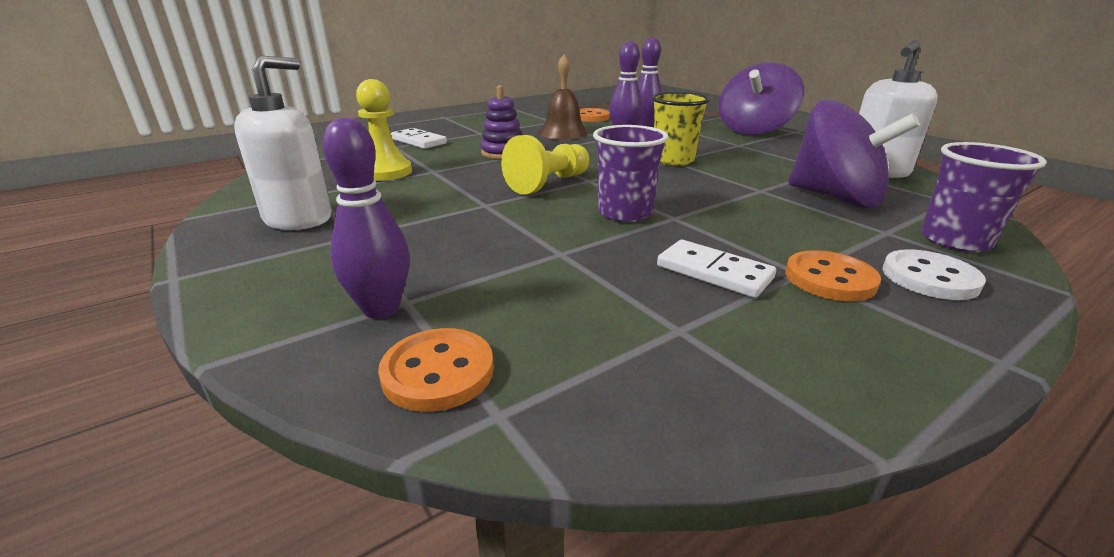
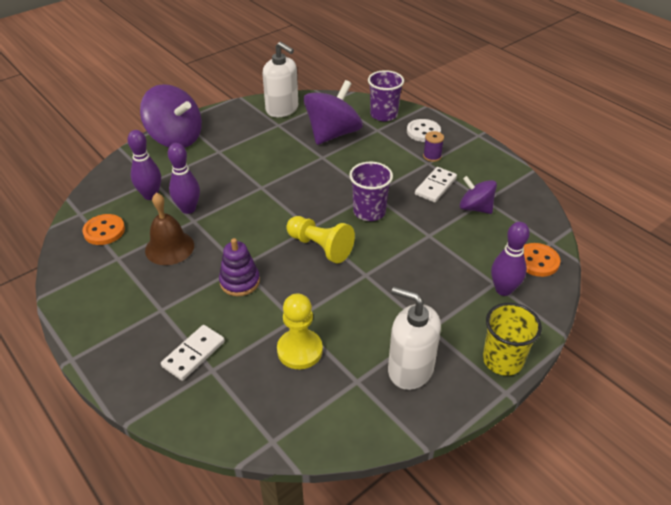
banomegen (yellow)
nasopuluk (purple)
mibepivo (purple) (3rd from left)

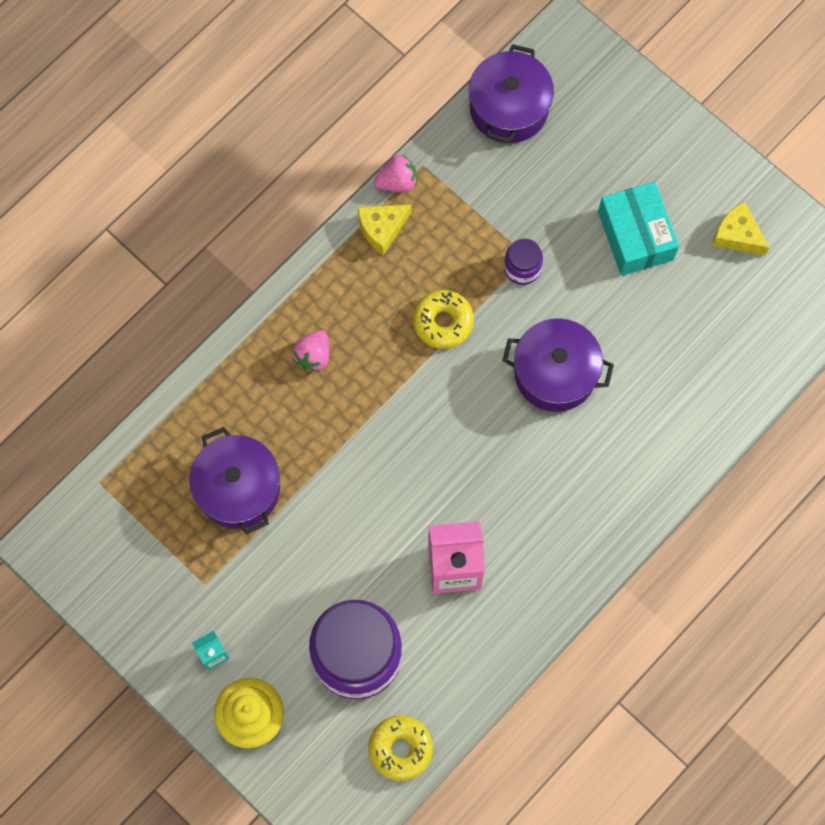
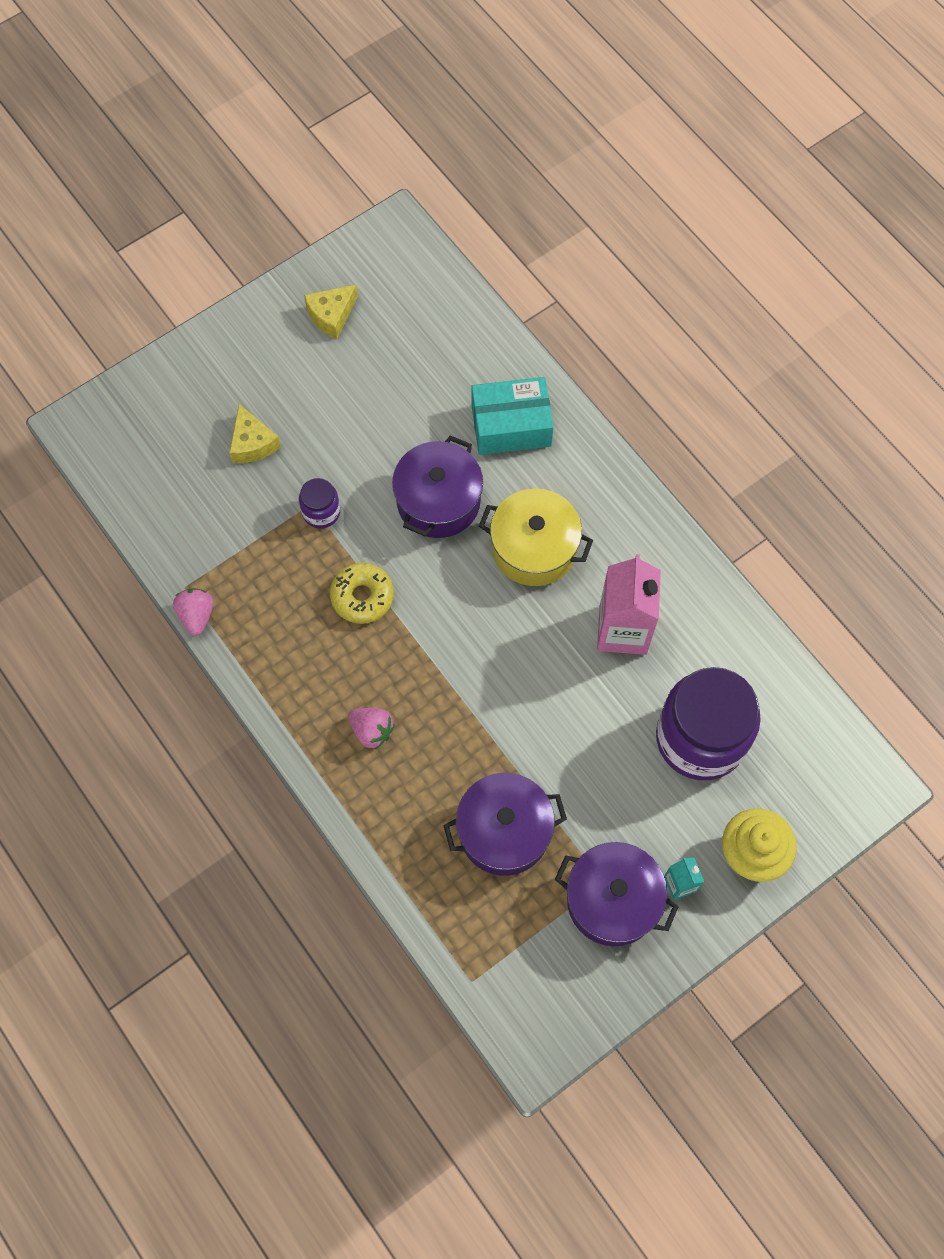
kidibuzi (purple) (3rd from left)
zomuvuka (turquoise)
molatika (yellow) (1st from left)
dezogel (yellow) (1st from left in the first image)
kidibuzi (yellow)

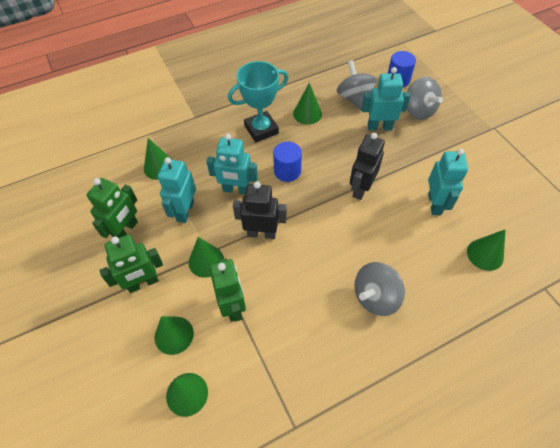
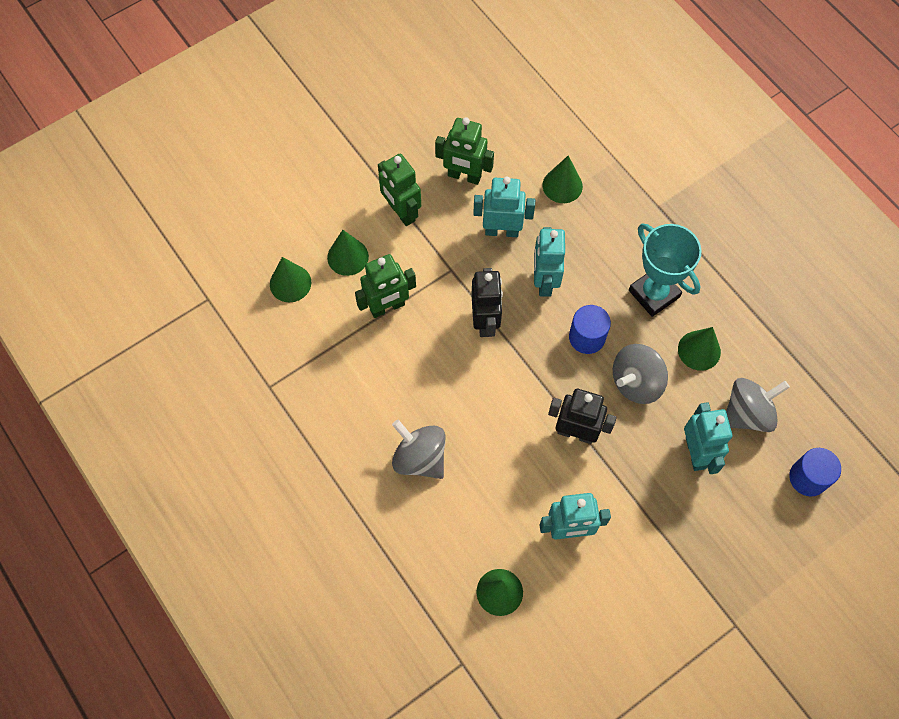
mibepivo (grey) (2nd from left)
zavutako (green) (4th from left in the first image)

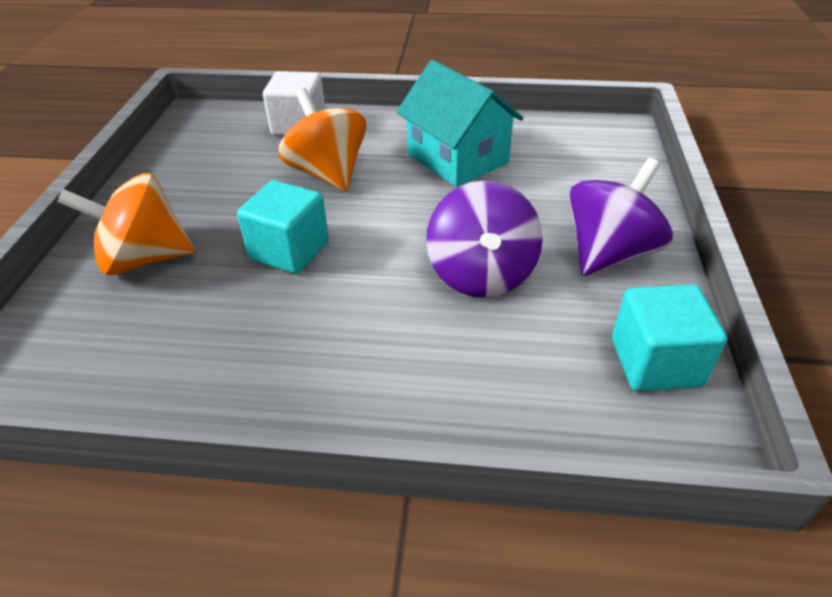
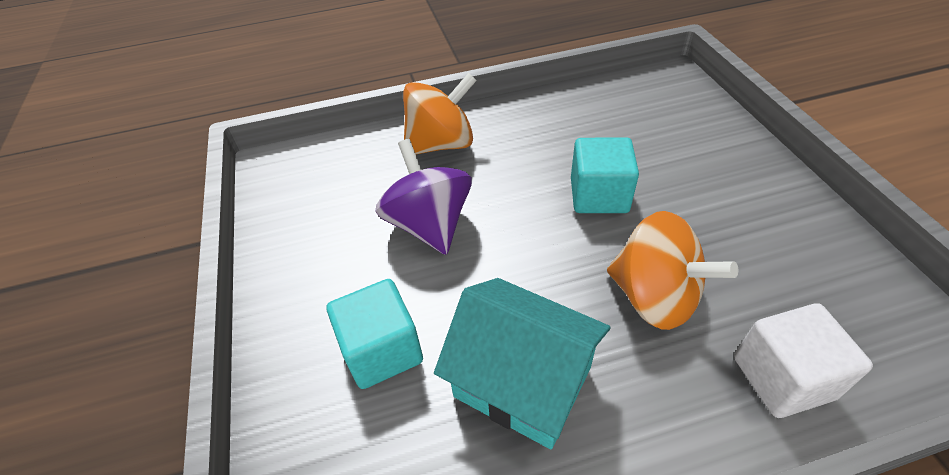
mibepivo (purple) (2nd from left in the first image)
mibepivo (orange) (1st from left)
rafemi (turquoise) (1st from left)

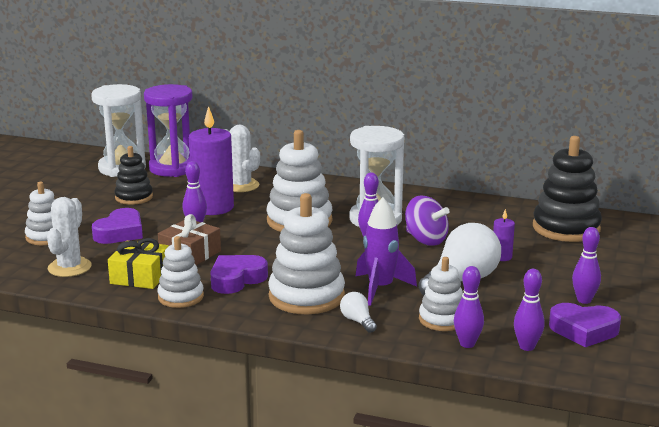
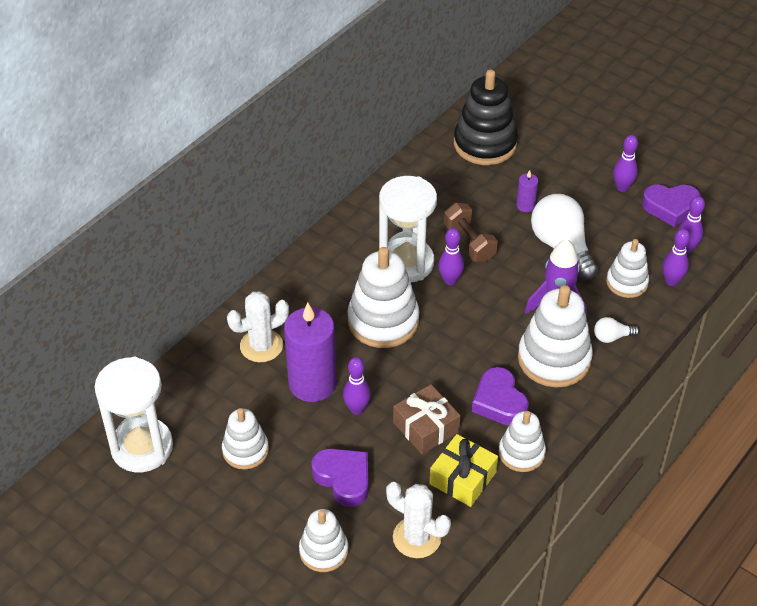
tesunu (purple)
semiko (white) (1st from left)
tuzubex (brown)
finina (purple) (3rd from left)

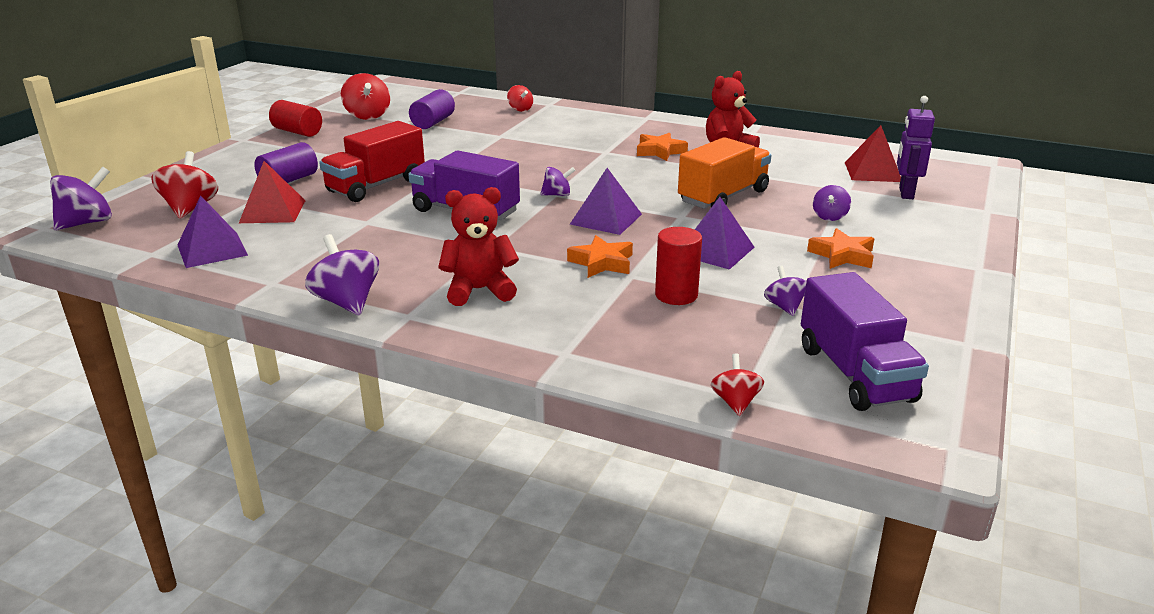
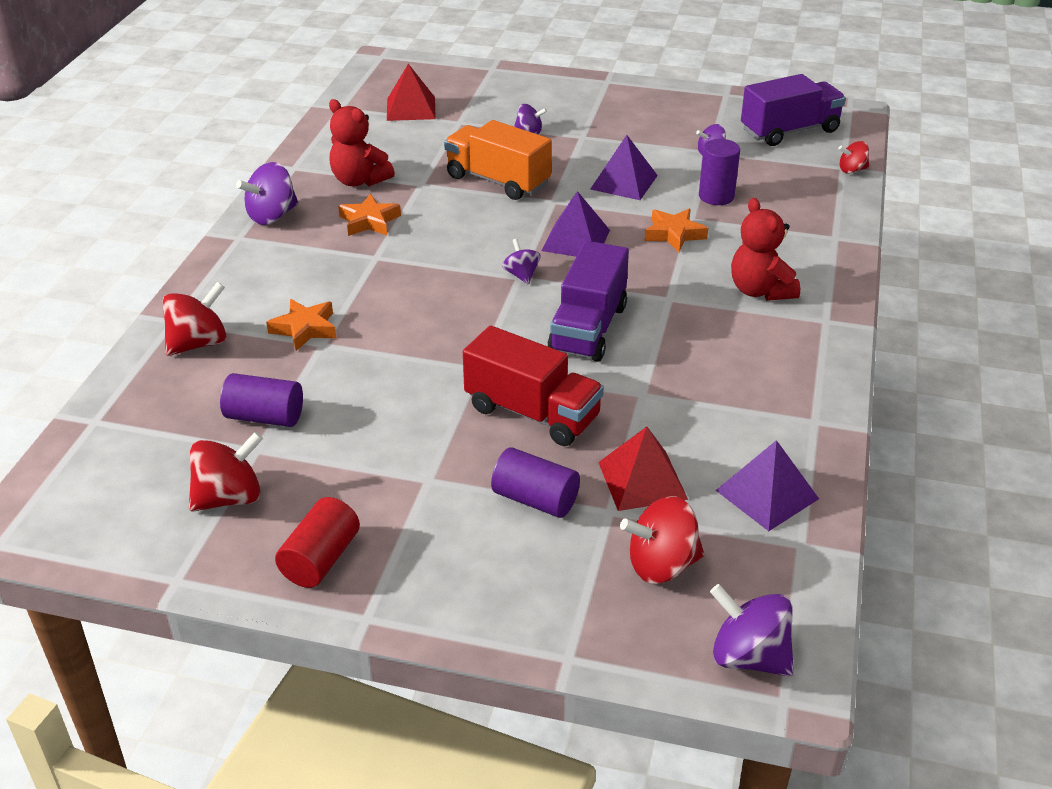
mibepivo (red) (1st from left)
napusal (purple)
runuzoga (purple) (3rd from left)
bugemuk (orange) (1st from left)
mibepivo (purple) (1st from left)

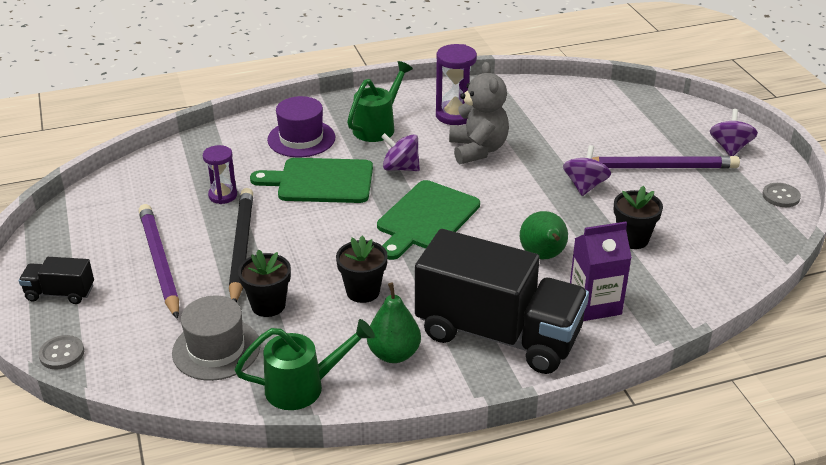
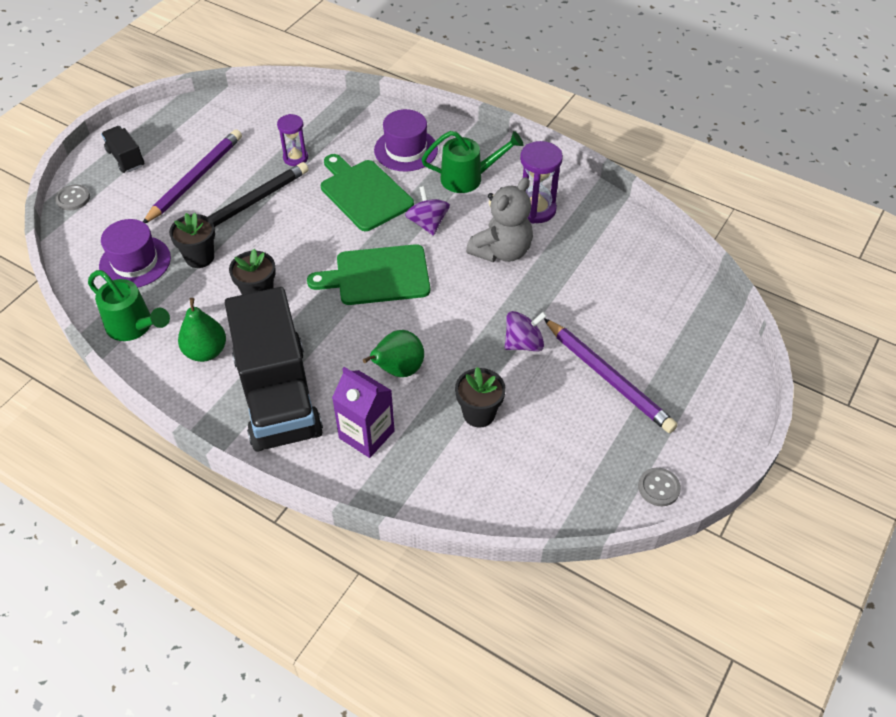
mibepivo (purple) (3rd from left in the first image)
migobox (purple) (1st from left)

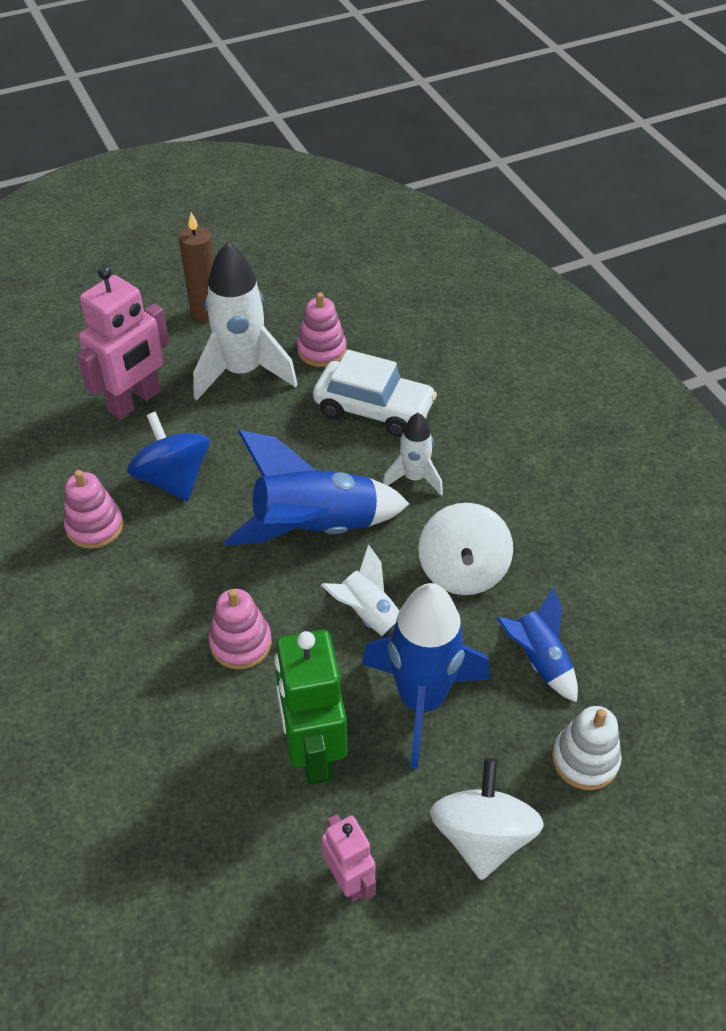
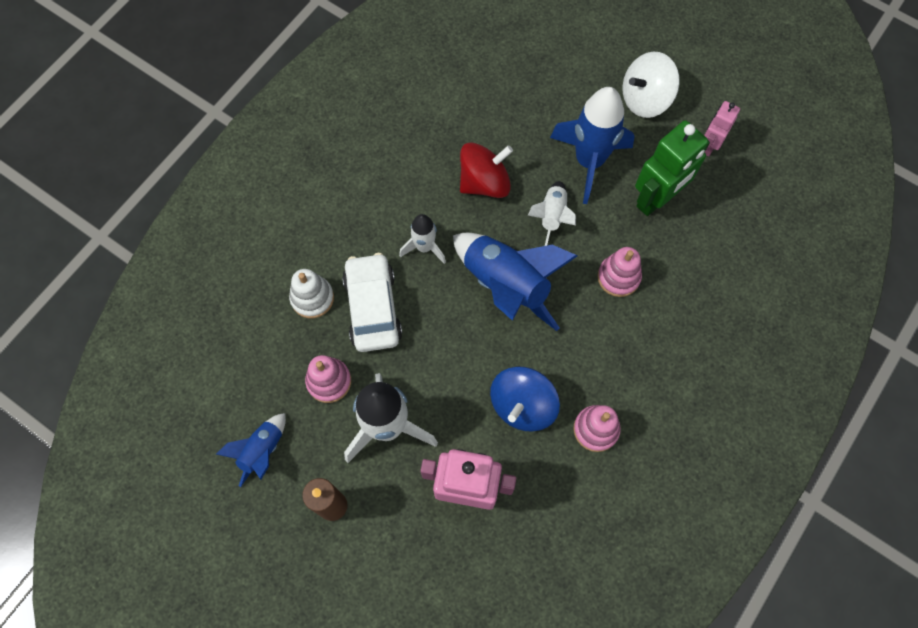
mibepivo (red)
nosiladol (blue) (1st from left)
semiko (white)

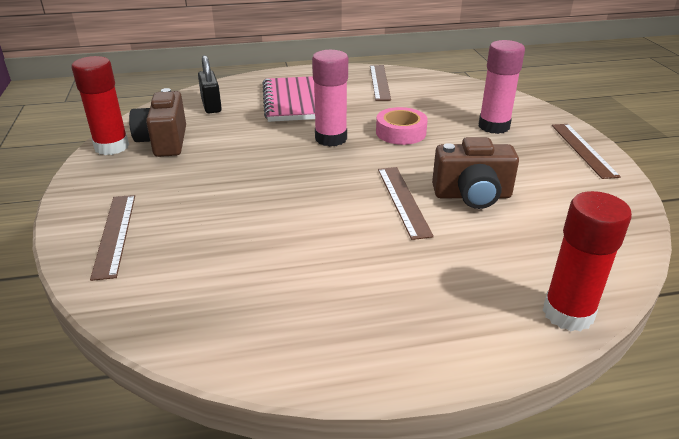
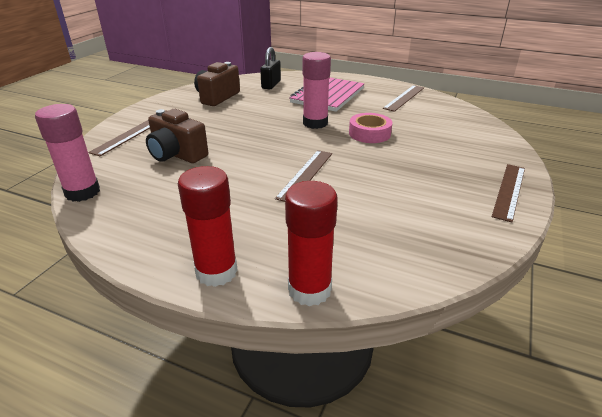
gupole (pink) (1st from left)
gupole (red) (1st from left)
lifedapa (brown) (1st from left)

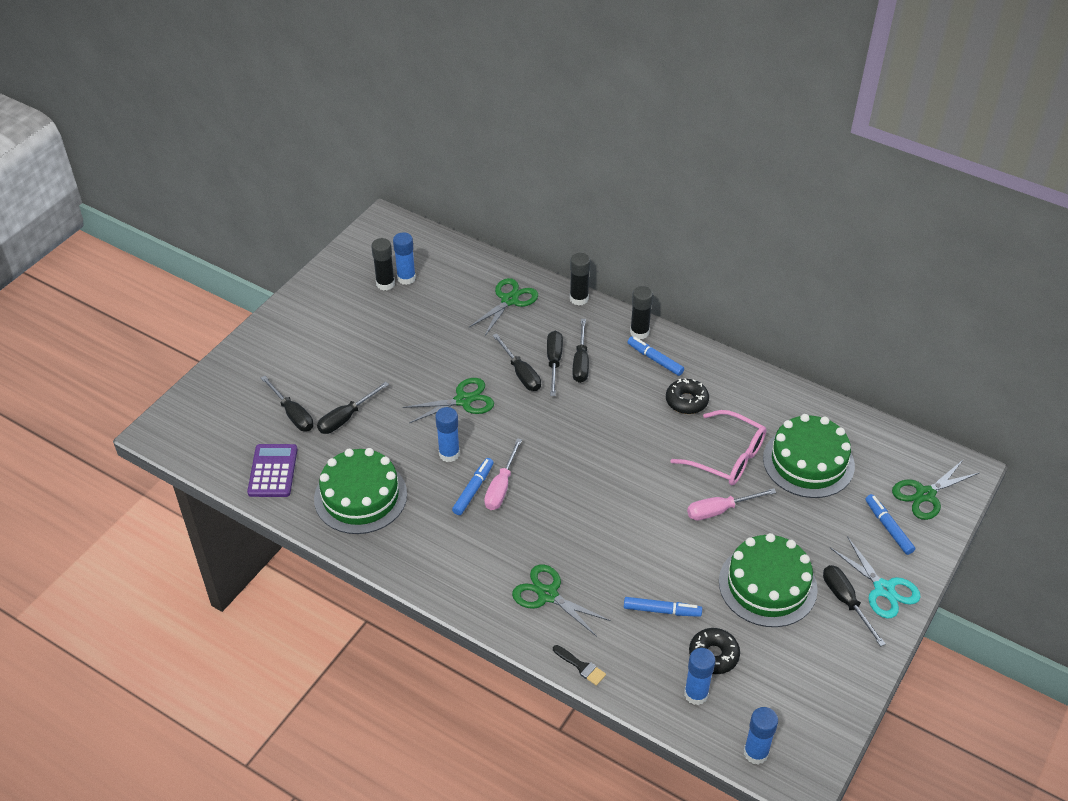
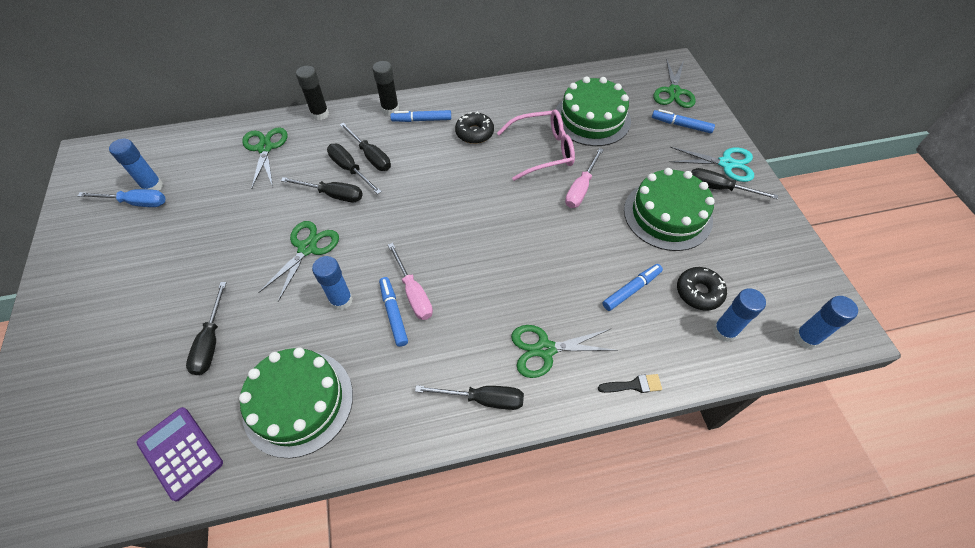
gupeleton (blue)
gupeleton (black) (5th from left)

